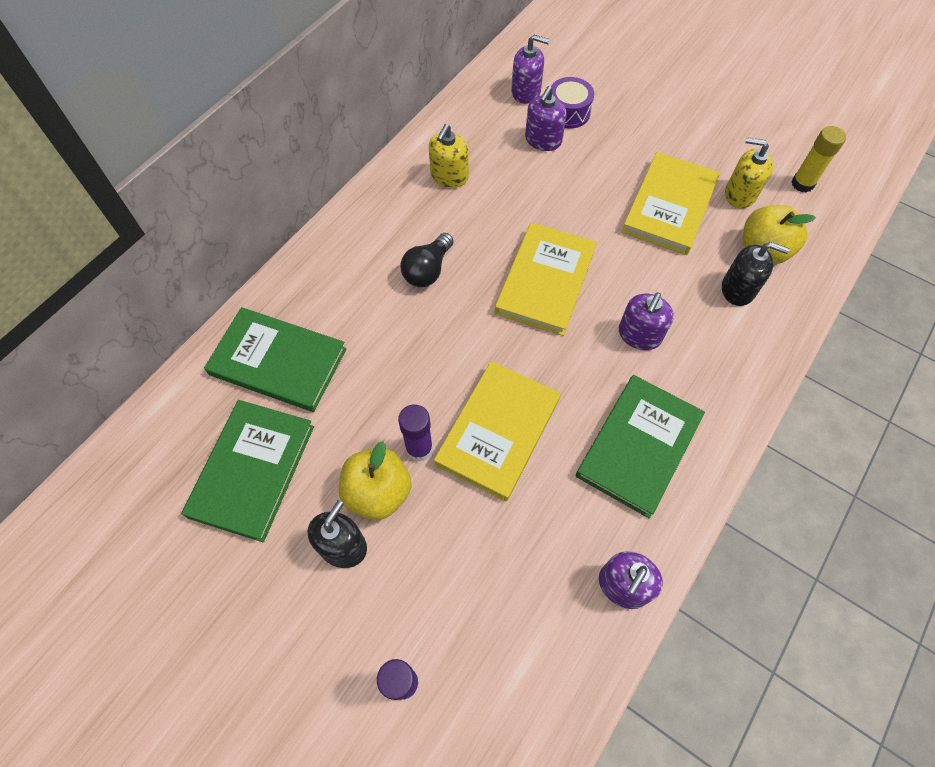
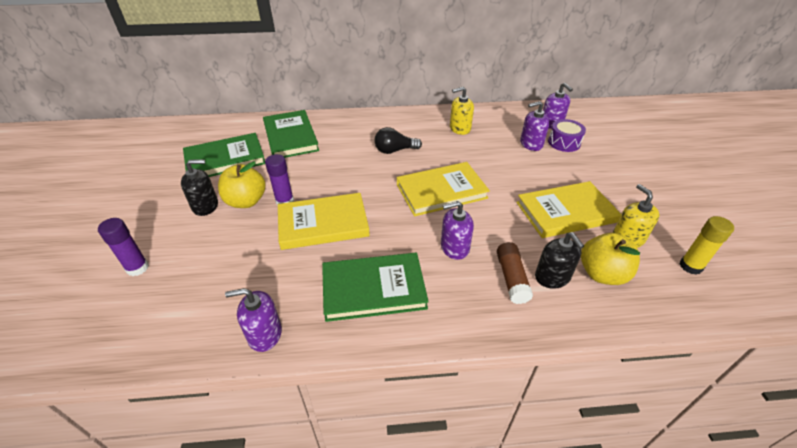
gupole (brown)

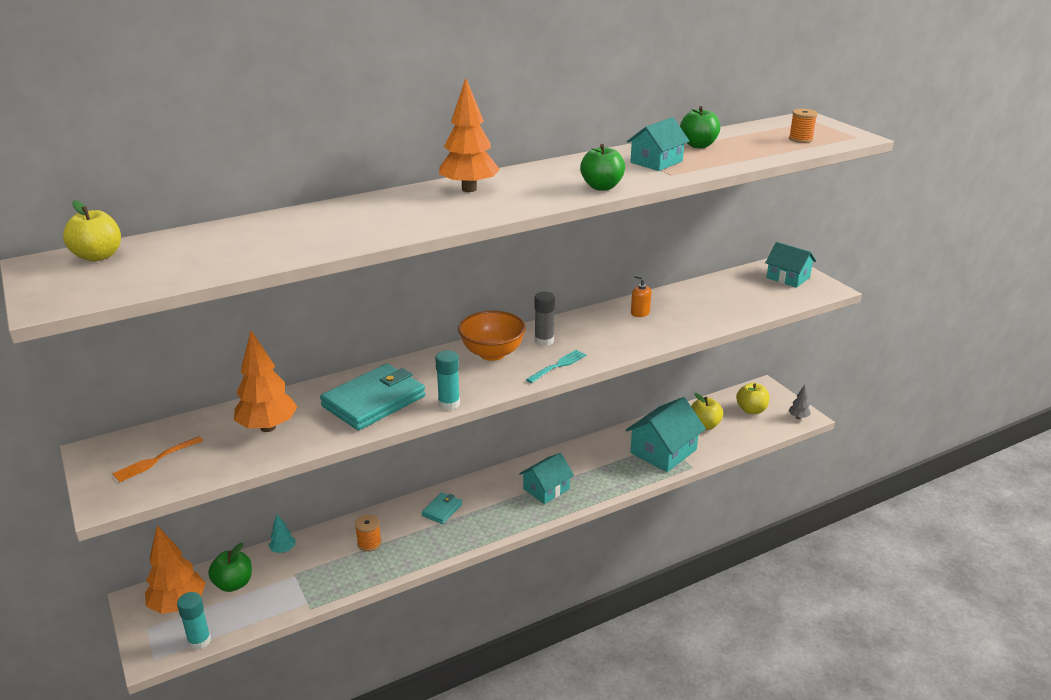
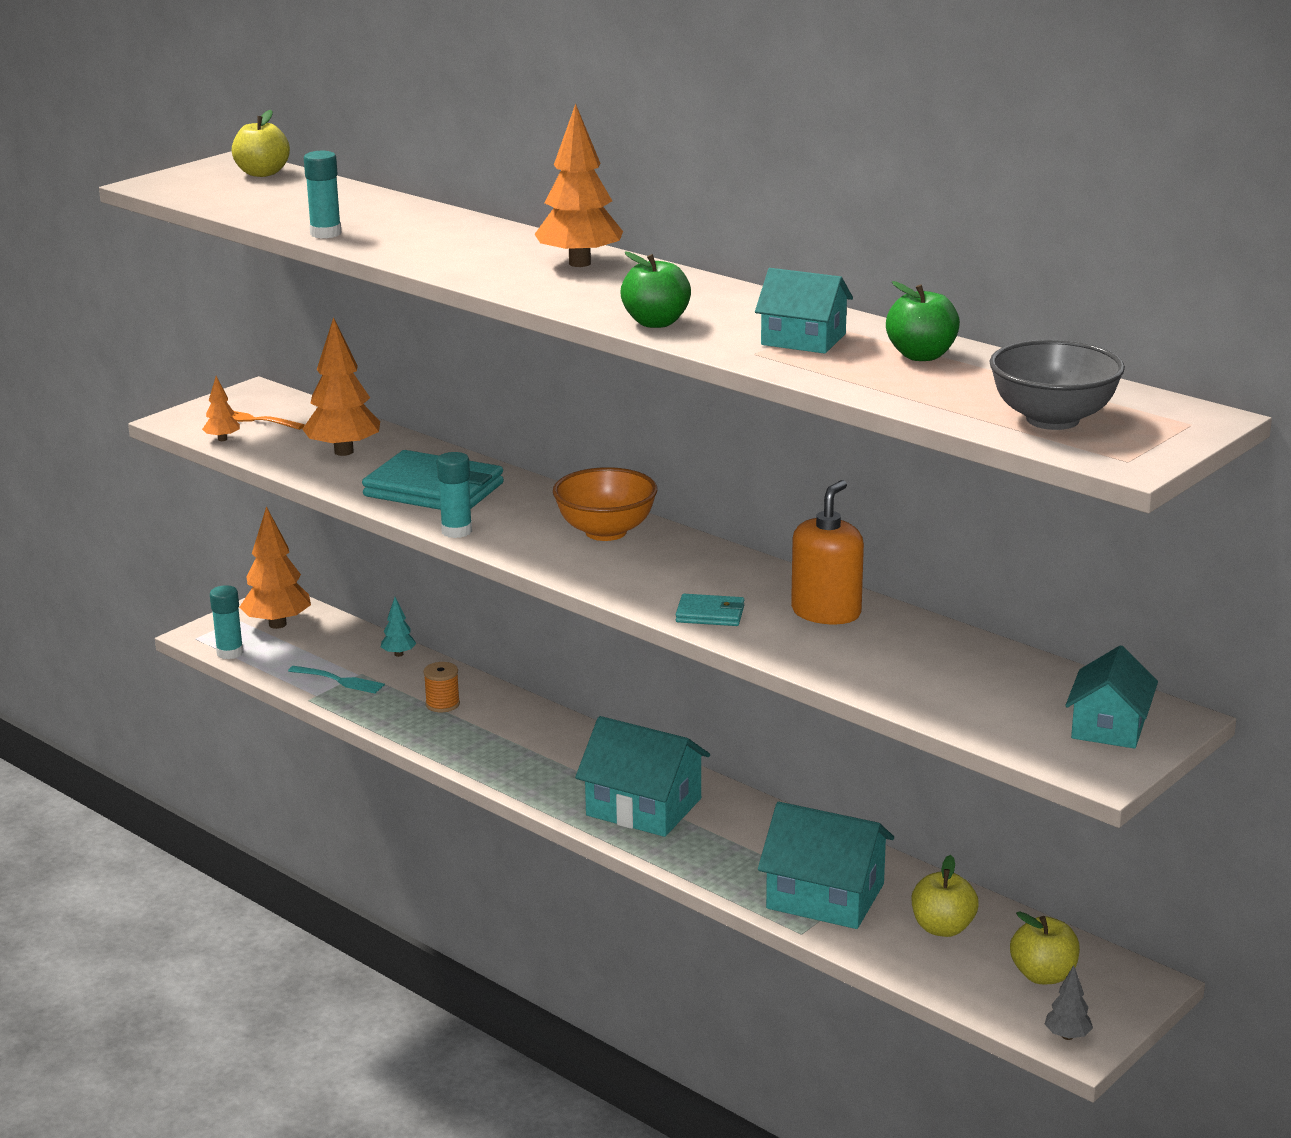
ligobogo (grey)
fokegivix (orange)
gupole (grey)
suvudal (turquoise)
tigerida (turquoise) (1st from left)
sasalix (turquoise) (2nd from left)
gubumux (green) (1st from left in the first image)
gupole (turquoise) (2nd from left)
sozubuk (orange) (1st from left)

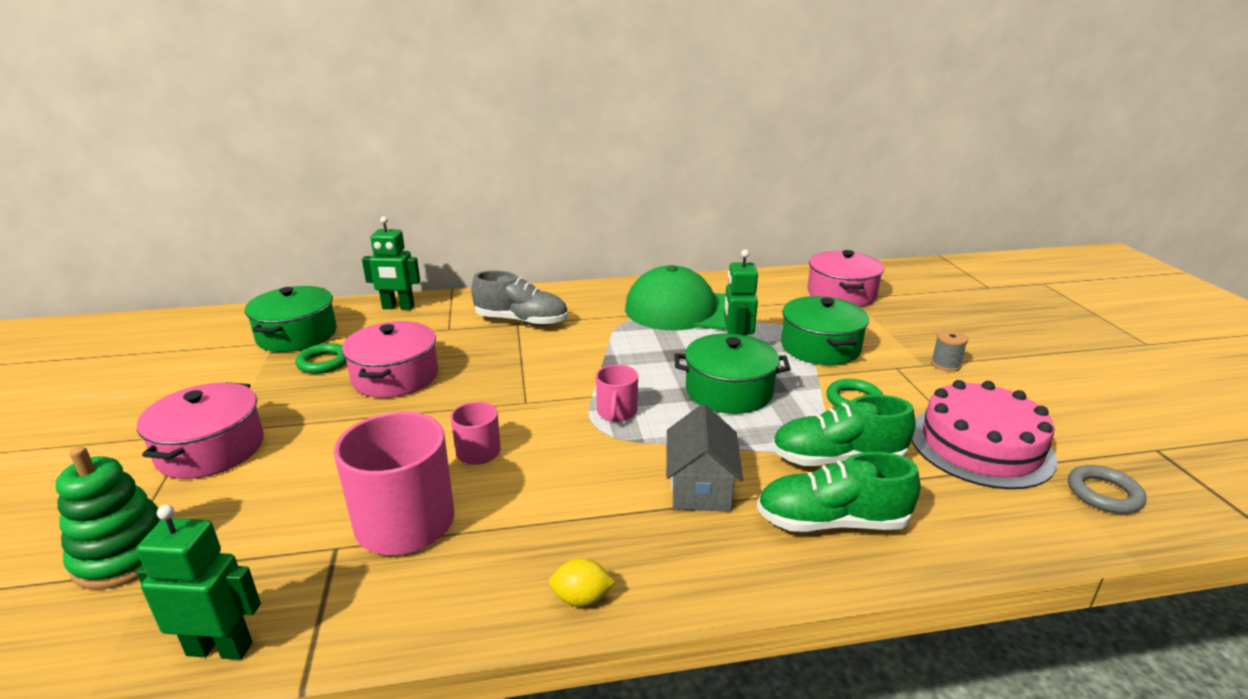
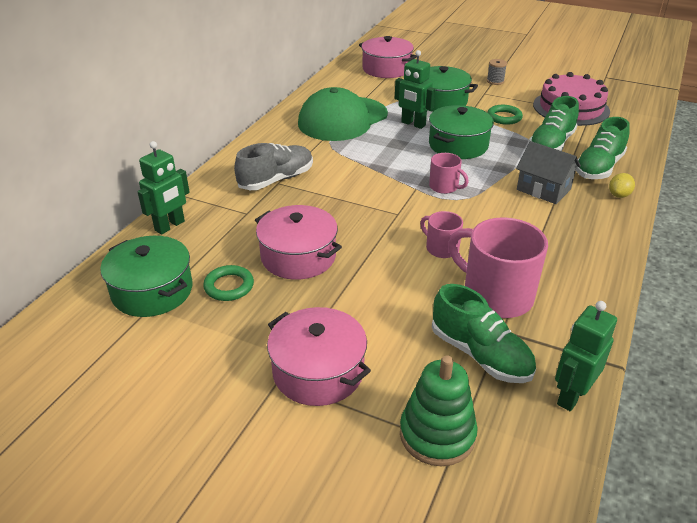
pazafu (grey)
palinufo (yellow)
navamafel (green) (1st from left)

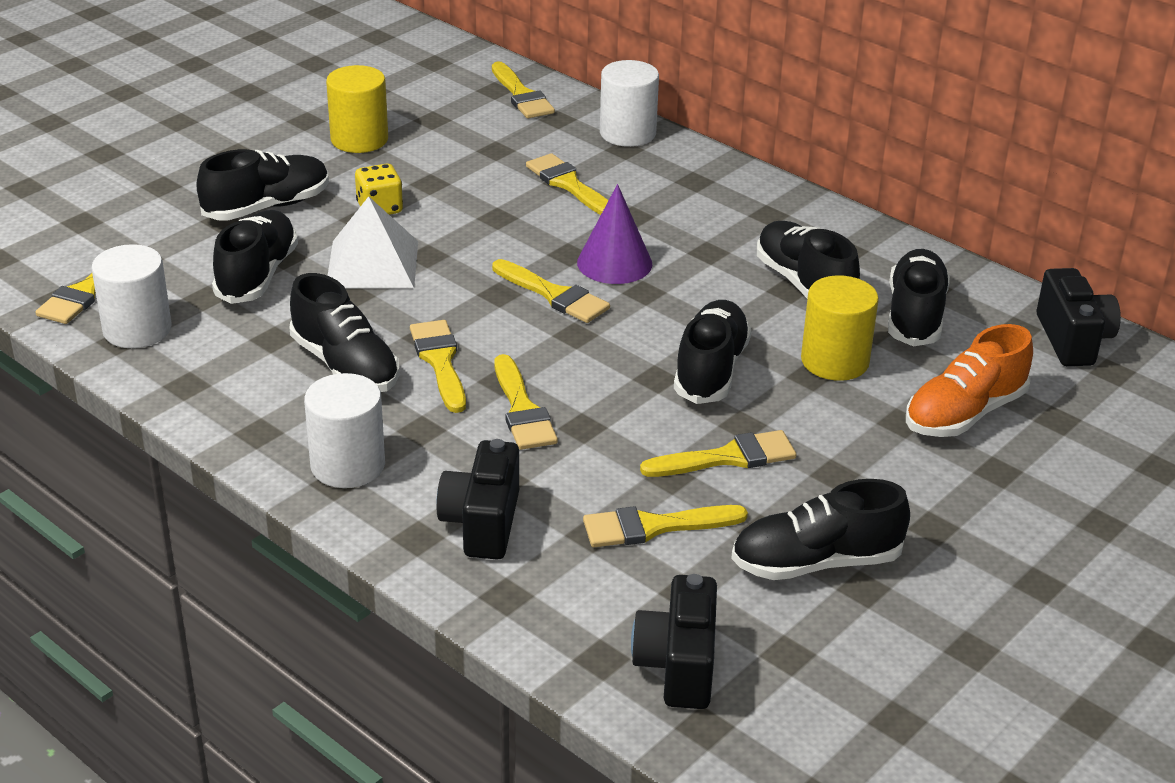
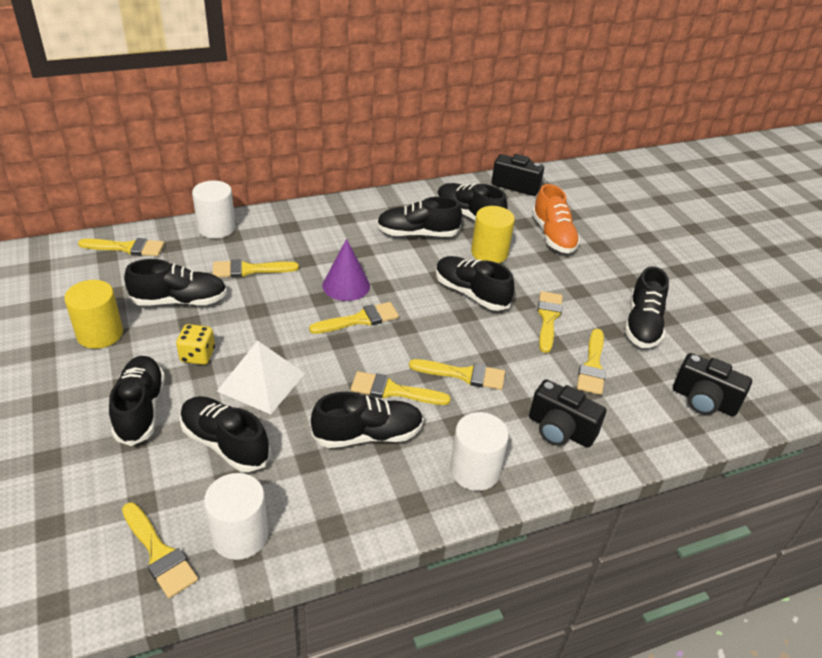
navamafel (black) (2nd from left)

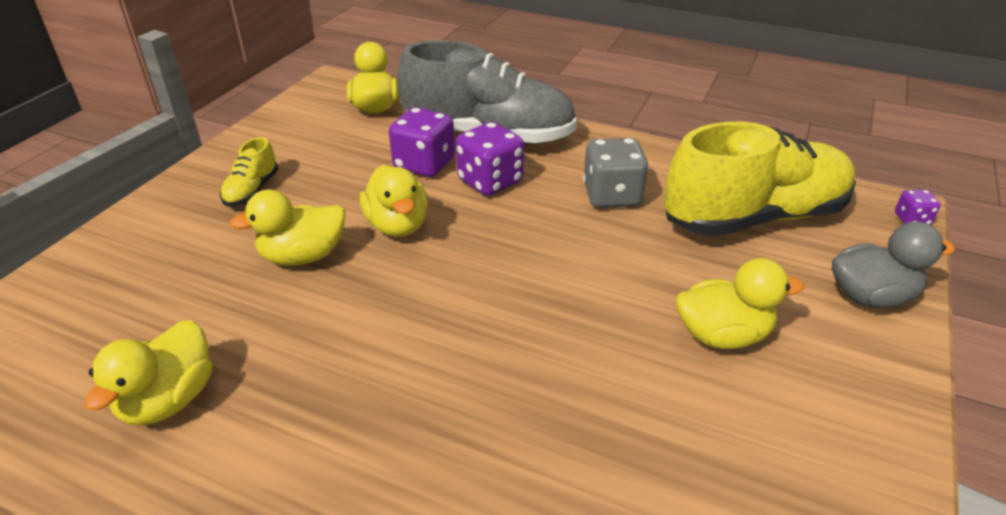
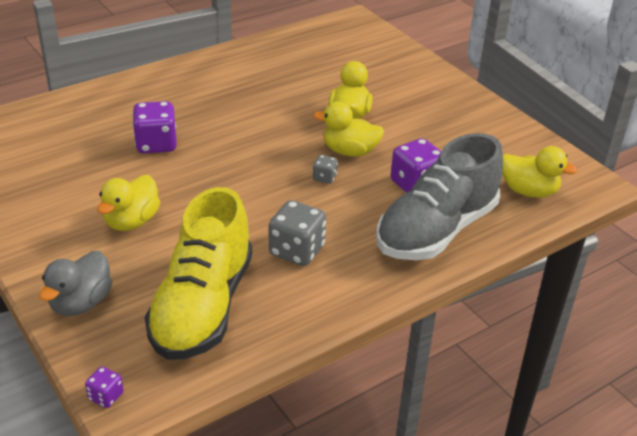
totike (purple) (2nd from left)
navamafel (yellow) (1st from left in the first image)
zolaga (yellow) (1st from left in the first image)
totike (grey) (2nd from left)

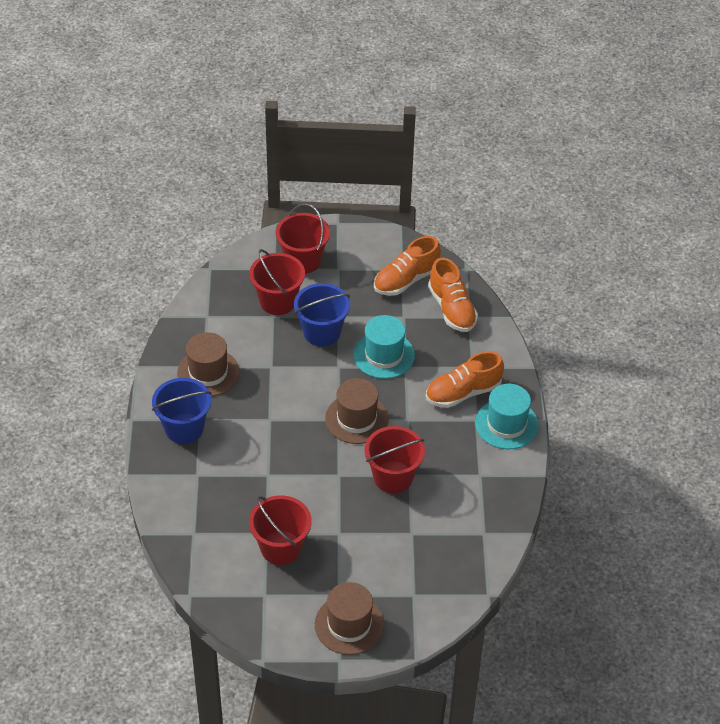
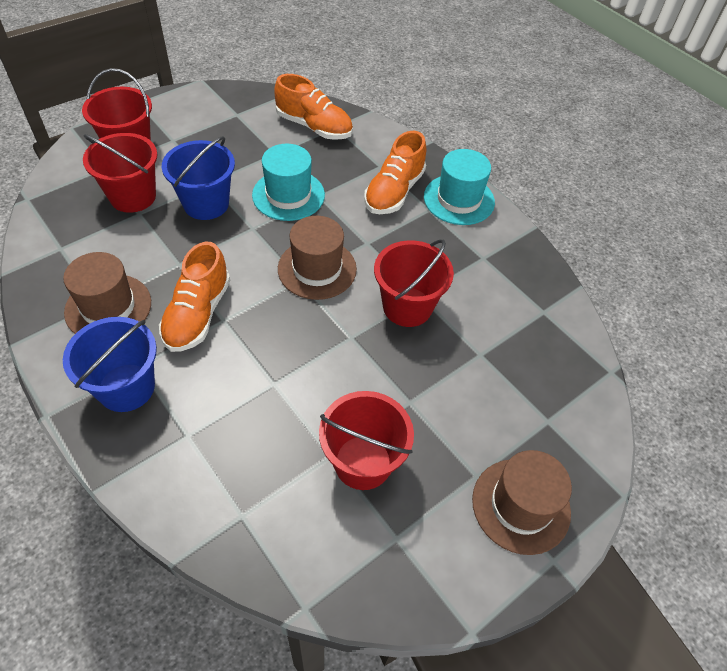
navamafel (orange) (1st from left)

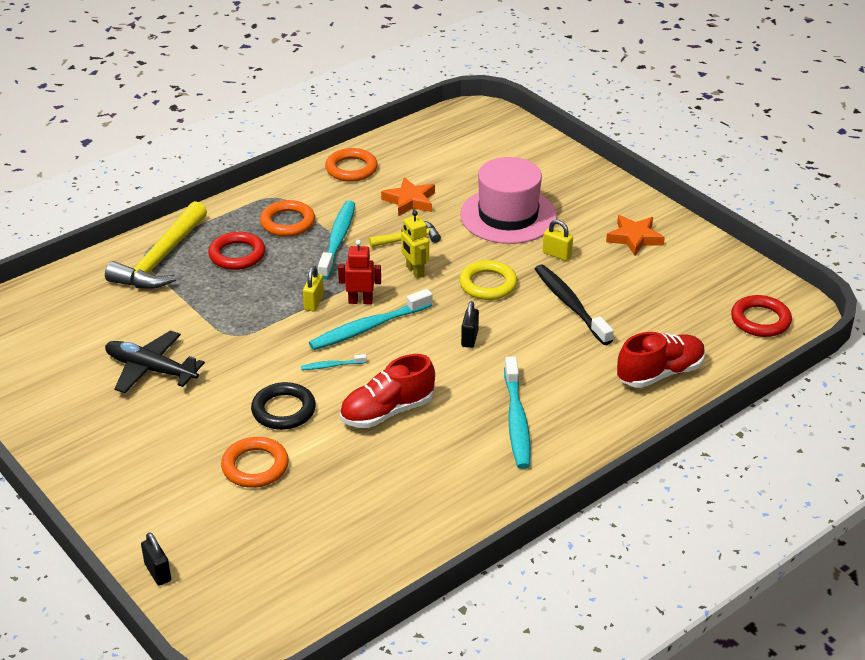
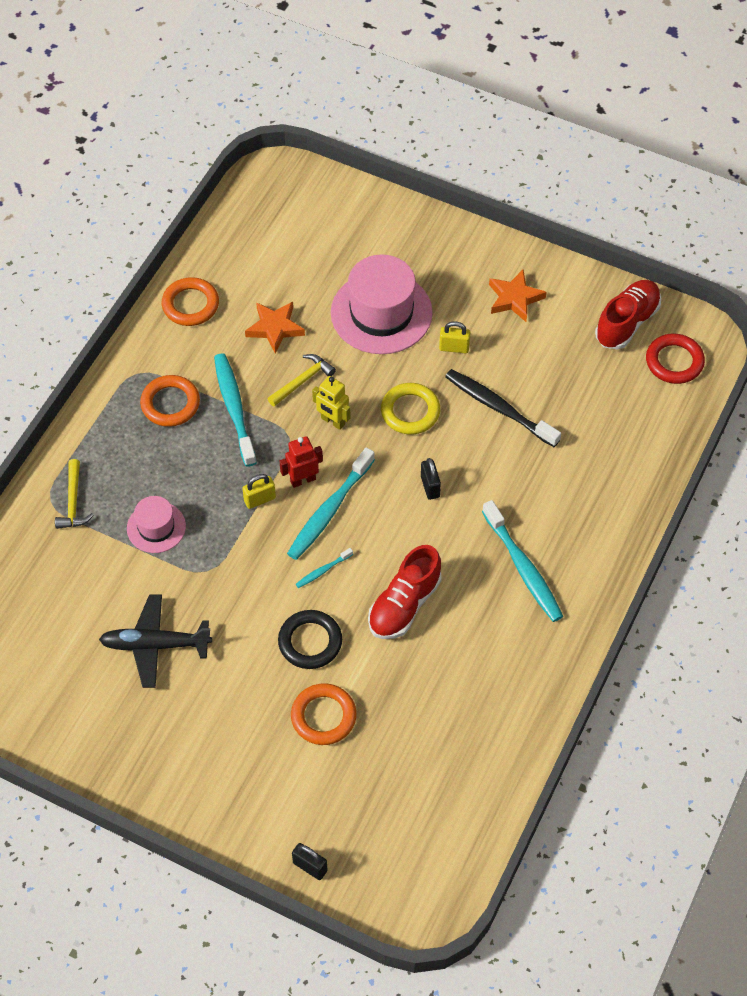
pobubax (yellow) (1st from left)
pazafu (red) (1st from left in the first image)
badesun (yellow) (1st from left)
navamafel (red) (2nd from left)
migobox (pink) (1st from left)

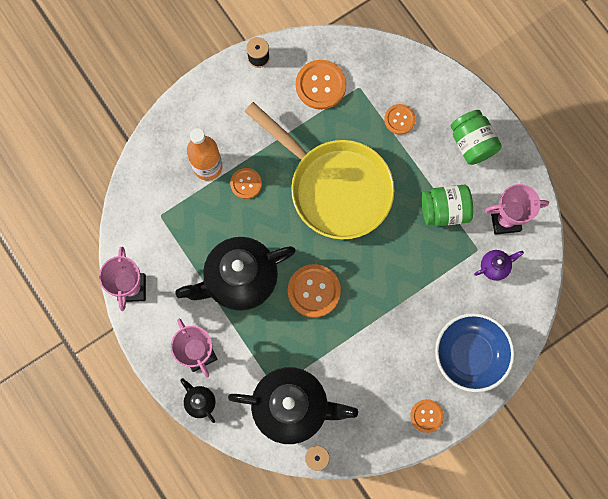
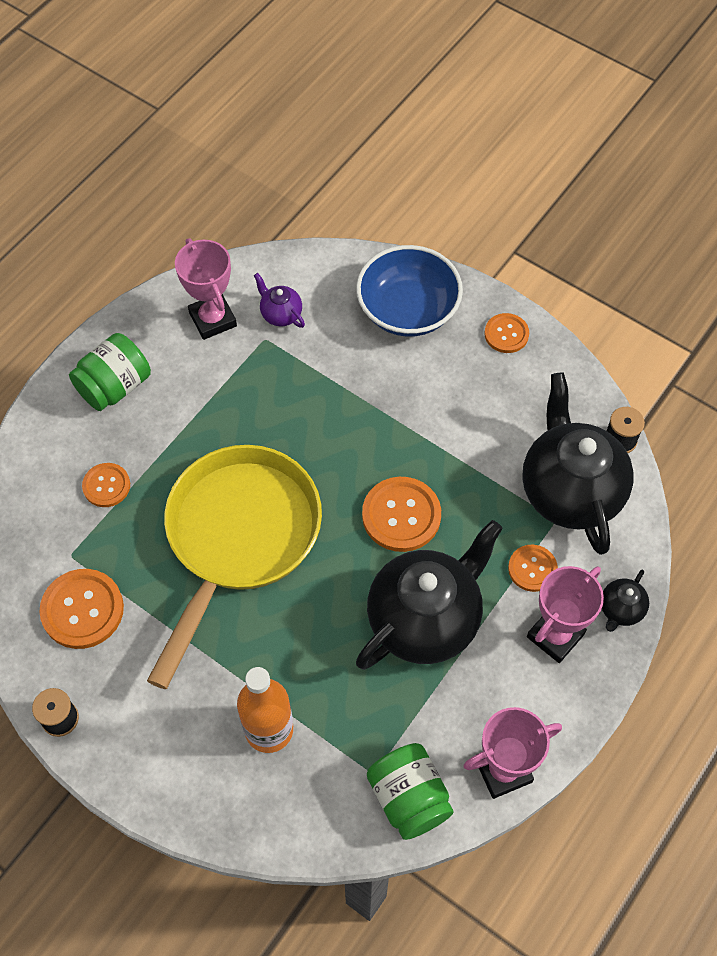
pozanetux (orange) (5th from left)
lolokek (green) (2nd from left)
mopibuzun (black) (1st from left)

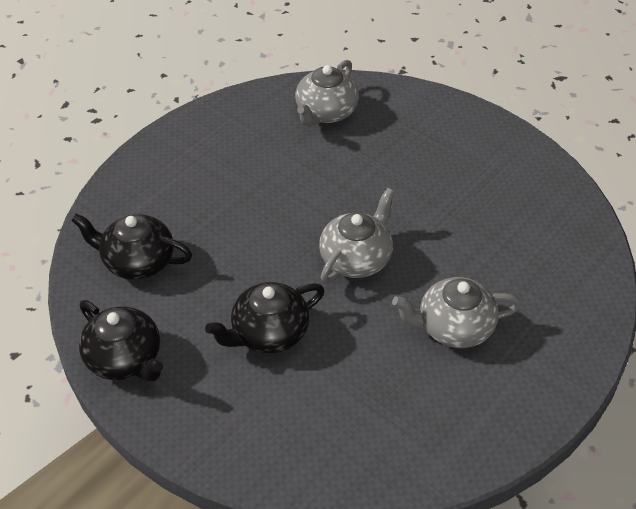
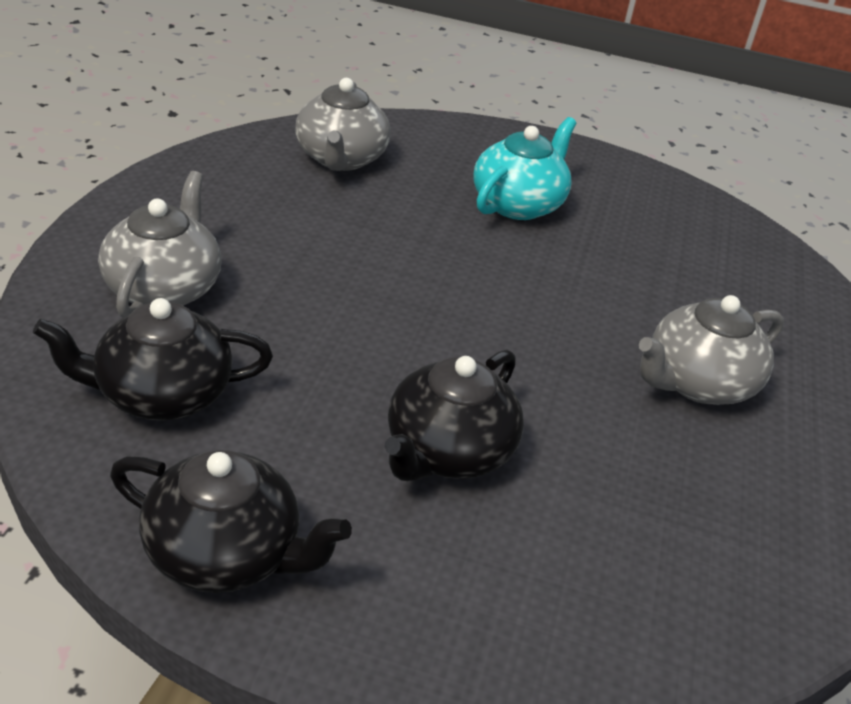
mopibuzun (grey) (1st from left)
mopibuzun (turquoise)

